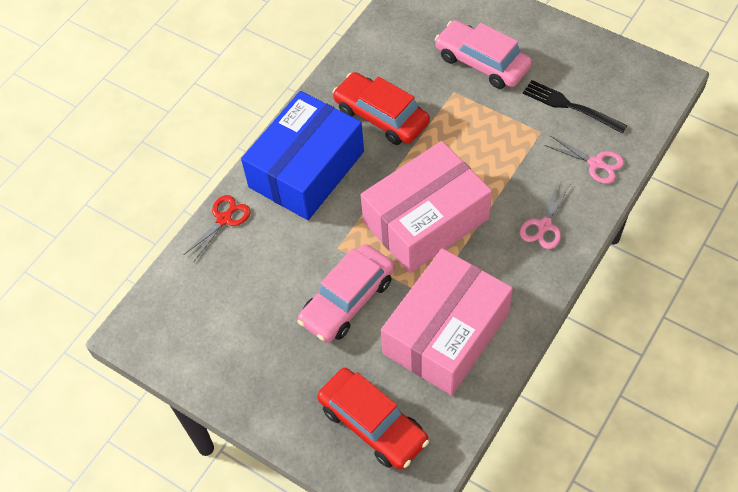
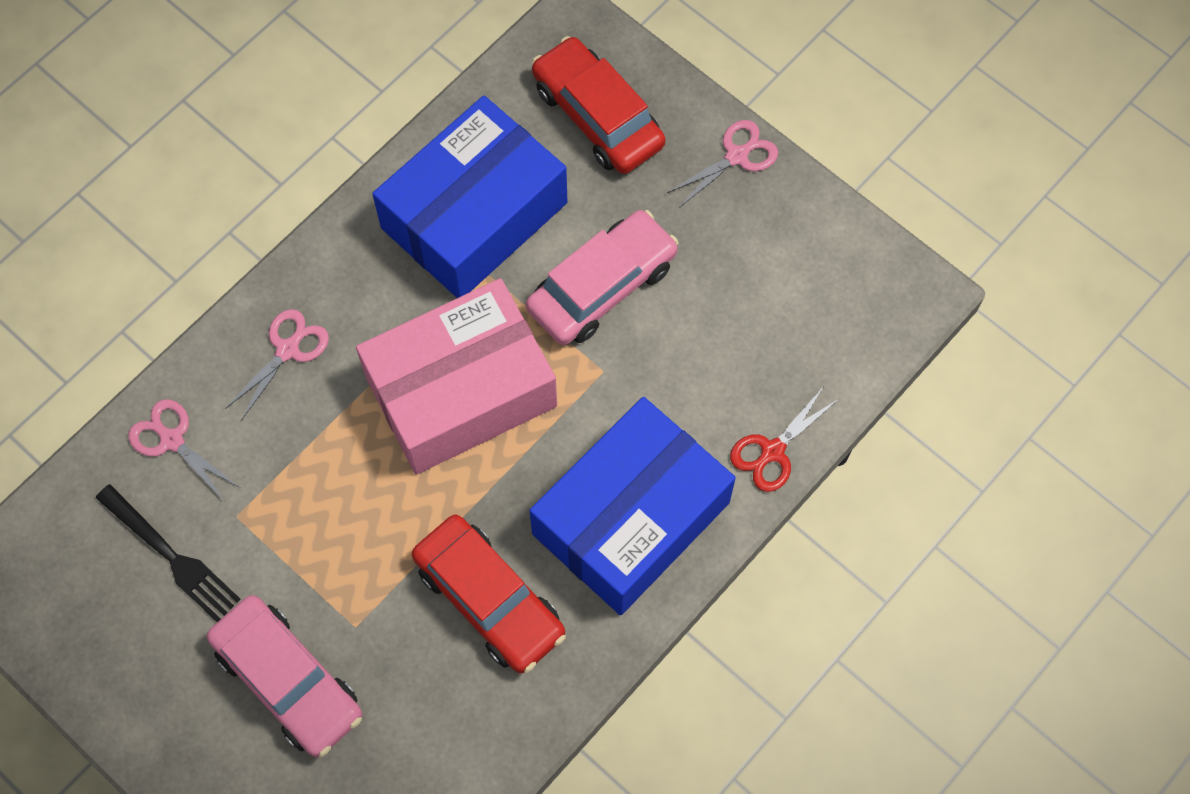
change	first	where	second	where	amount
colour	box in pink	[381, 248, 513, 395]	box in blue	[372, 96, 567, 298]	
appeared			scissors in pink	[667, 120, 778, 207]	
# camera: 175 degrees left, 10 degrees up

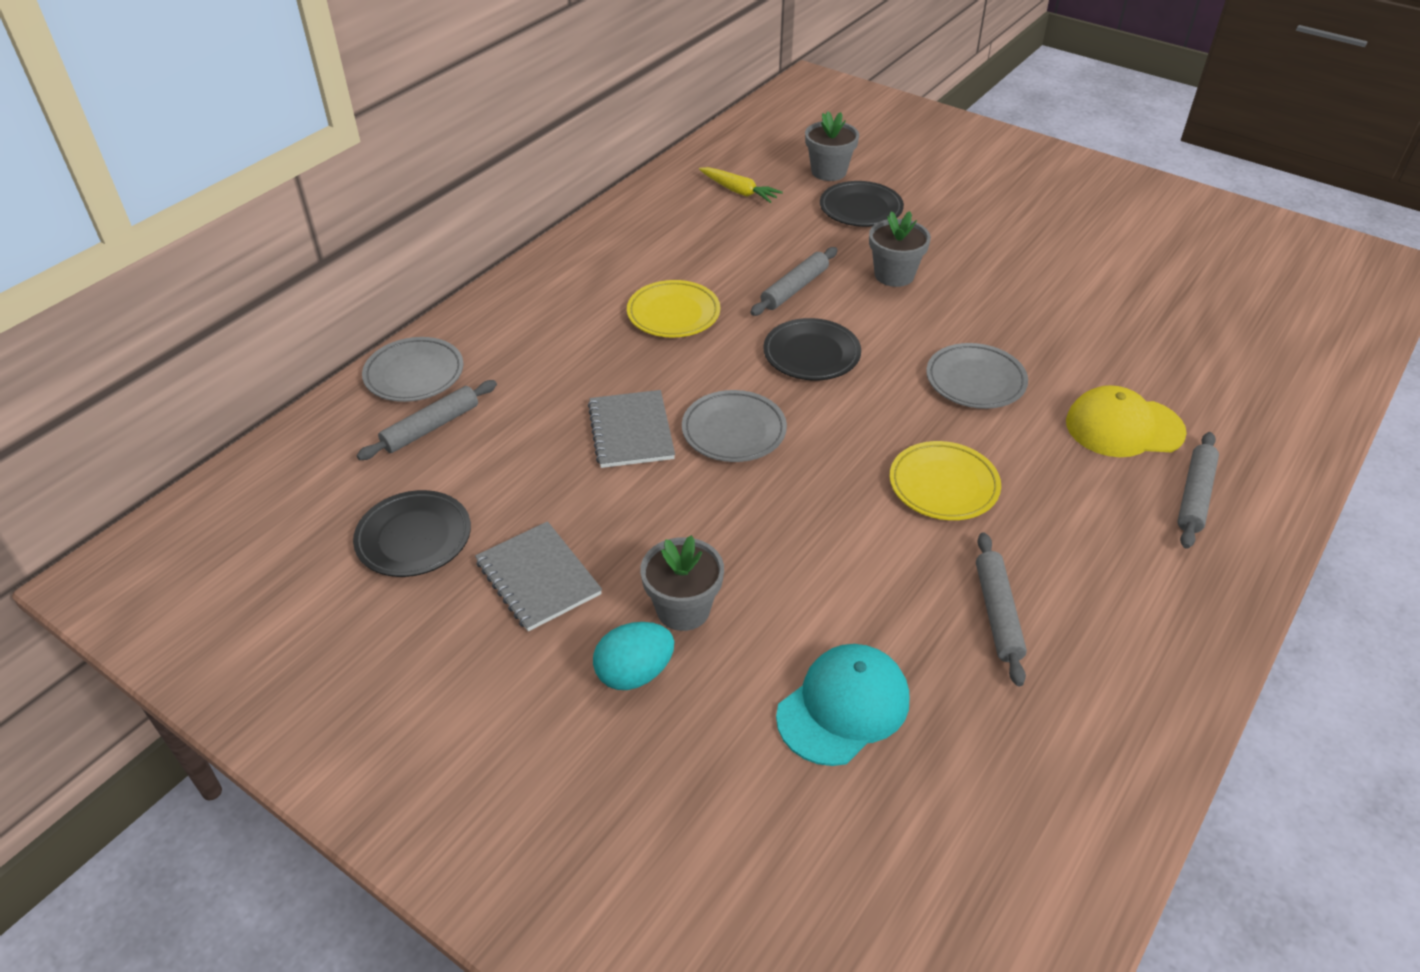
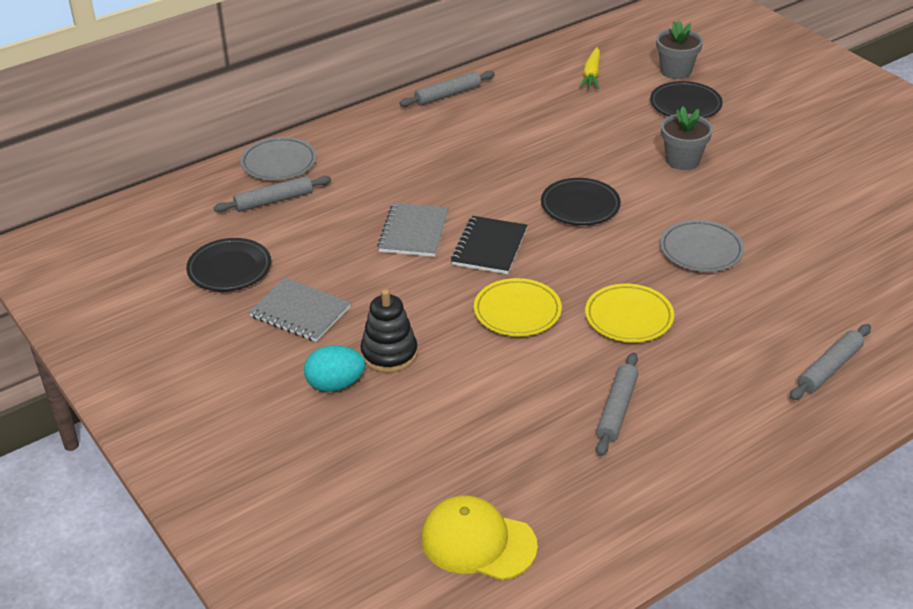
change	first	where	second	where	amount
spun	carrot in yellow	[699, 167, 783, 203]		[579, 47, 600, 89]	45 degrees clockwise
relocated	rolling pin in grey	[750, 247, 837, 316]		[400, 71, 495, 107]	
relocated	plate in yellow	[627, 280, 720, 337]		[474, 278, 562, 336]	
relocated	cap in yellow	[1066, 385, 1187, 457]		[421, 495, 538, 580]	
exchanged	plate in grey	[682, 390, 787, 462]	notebook in black	[451, 216, 527, 274]	
spun	notebook in grey	[475, 521, 602, 632]		[249, 278, 351, 342]	45 degrees counterclockwise
exchanged	flower pot in grey	[640, 535, 724, 631]	stacking toy in black	[360, 289, 418, 373]	
missing	cap in turquoise	[776, 644, 909, 766]			
# camera: 20 degrees right, 5 degrees down

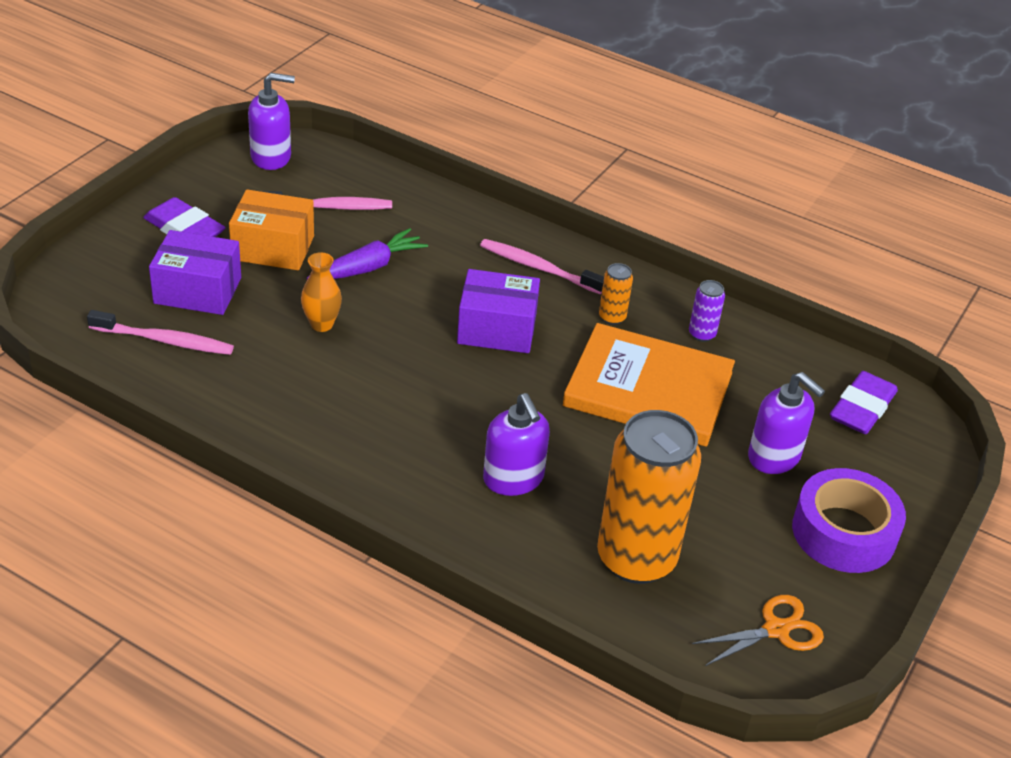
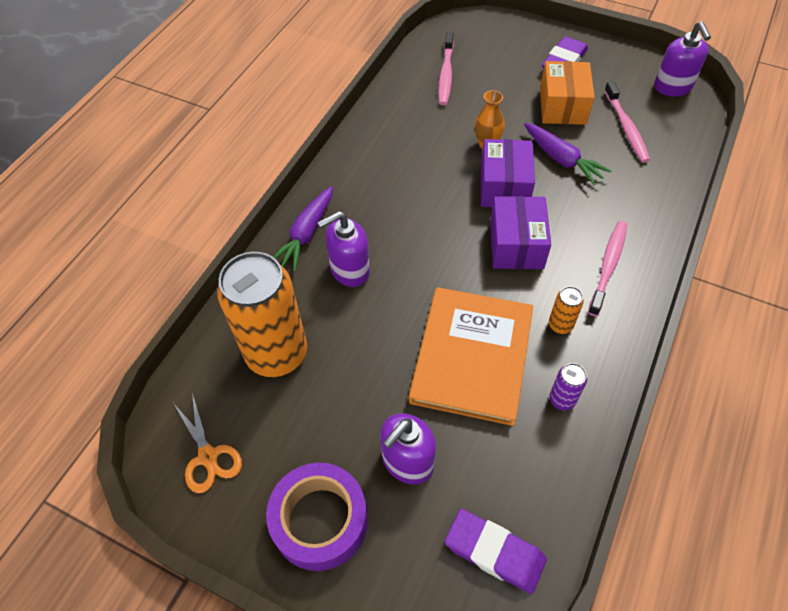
change	first	where	second	where	amount
relocated	box in purple	[149, 230, 241, 315]		[481, 139, 535, 207]	
appeared			carrot in purple	[274, 186, 333, 271]	
# camera: 90 degrees right, 15 degrees up

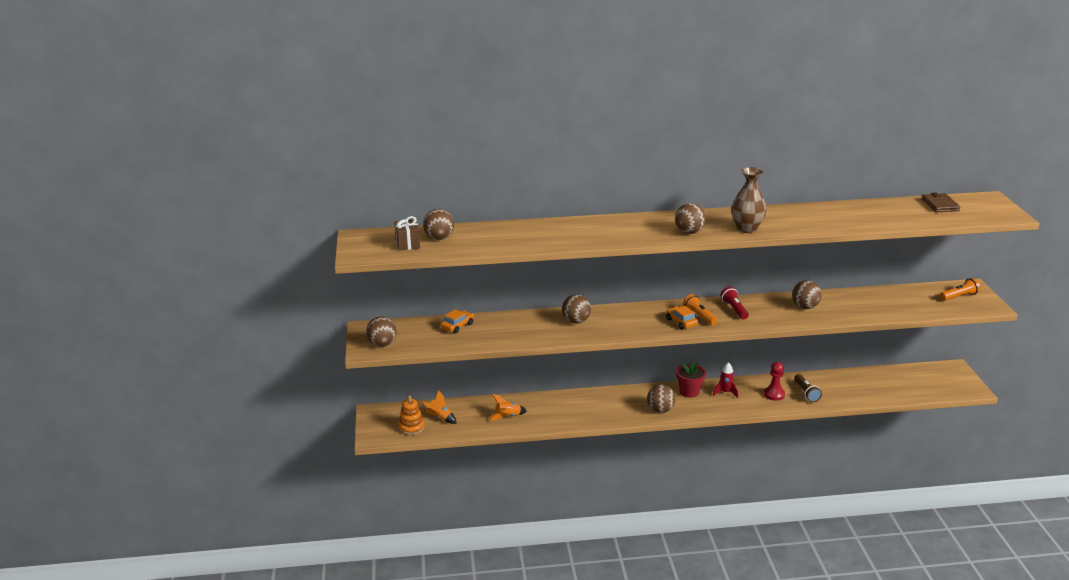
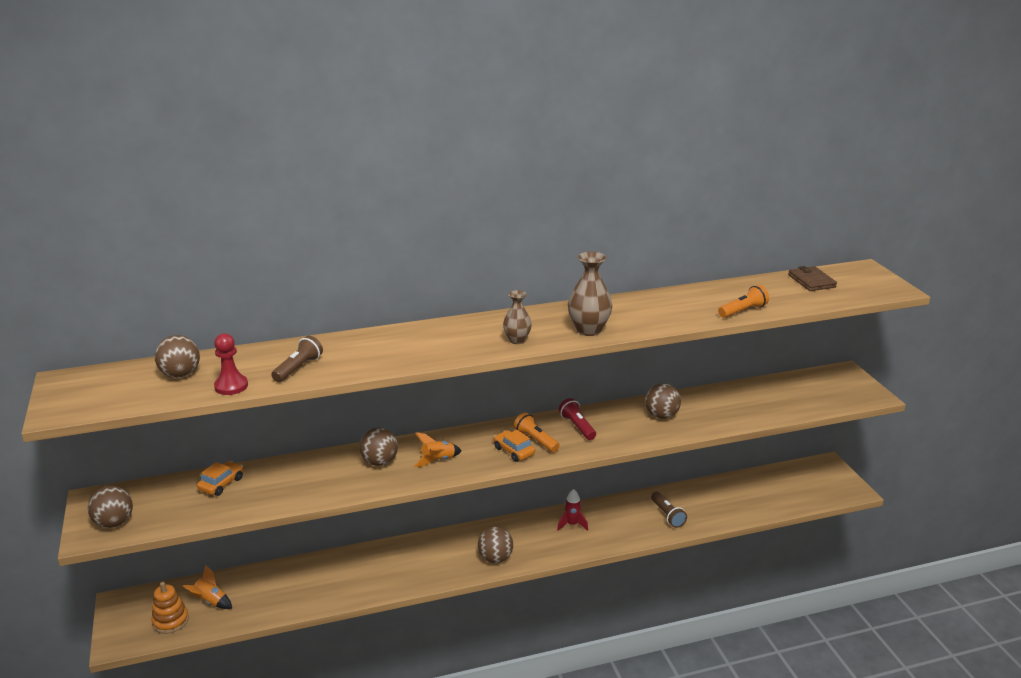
change	first	where	second	where	amount
exchanged	ball in brown	[675, 203, 706, 234]	vase in brown	[503, 290, 532, 344]	
missing	gift in brown	[395, 216, 420, 251]			
relocated	flashlight in orange	[940, 278, 980, 301]		[718, 285, 769, 318]	
missing	flower pot in red	[676, 361, 706, 398]			
relocated	pawn in red	[764, 362, 785, 401]		[214, 333, 248, 395]	
relocated	rocket in orange	[489, 394, 527, 420]		[414, 432, 462, 467]	
appeared			flashlight in brown	[271, 336, 323, 382]	
# camera: 10 degrees left, 0 degrees up

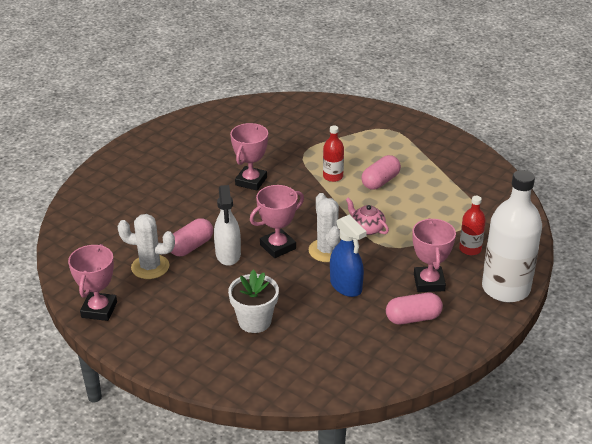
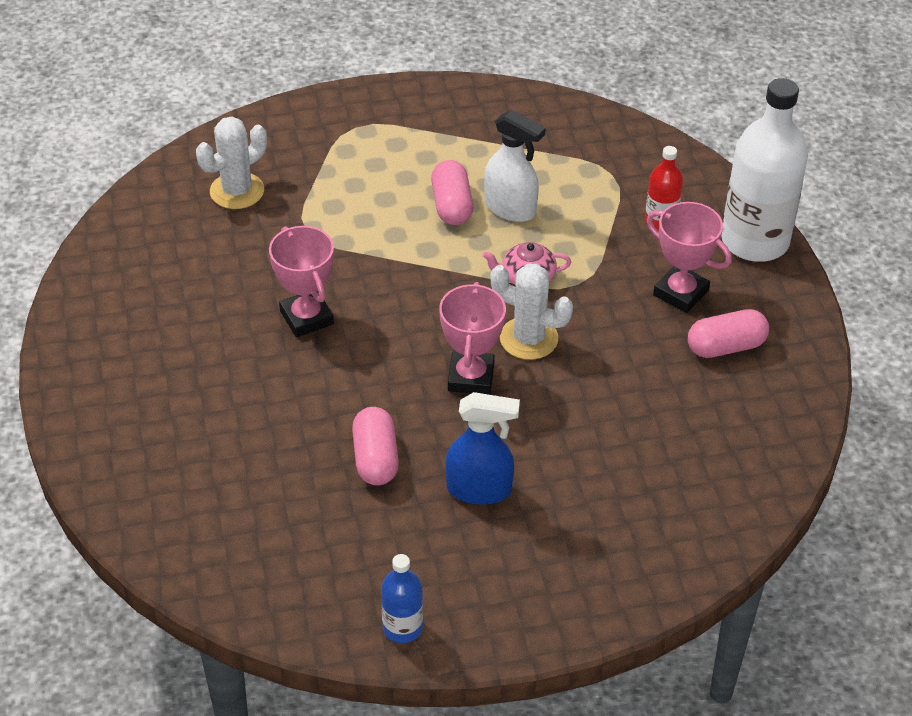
change	first	where	second	where	amount
missing	bottle in red	[323, 126, 344, 182]			
relocated	spray bottle in white	[214, 185, 241, 266]		[484, 110, 545, 222]	
relocated	cactus in white	[117, 214, 175, 279]		[196, 116, 267, 209]	
relocated	spray bottle in blue	[330, 215, 367, 297]		[445, 392, 520, 505]	
exchanged	trophy in pink	[68, 244, 117, 321]	bottle in blue	[381, 554, 423, 643]	
missing	flower pot in white	[228, 270, 279, 333]			
spun	capsule in pink	[386, 293, 443, 324]		[688, 309, 769, 358]	45 degrees clockwise
# camera: 50 degrees left, 10 degrees up

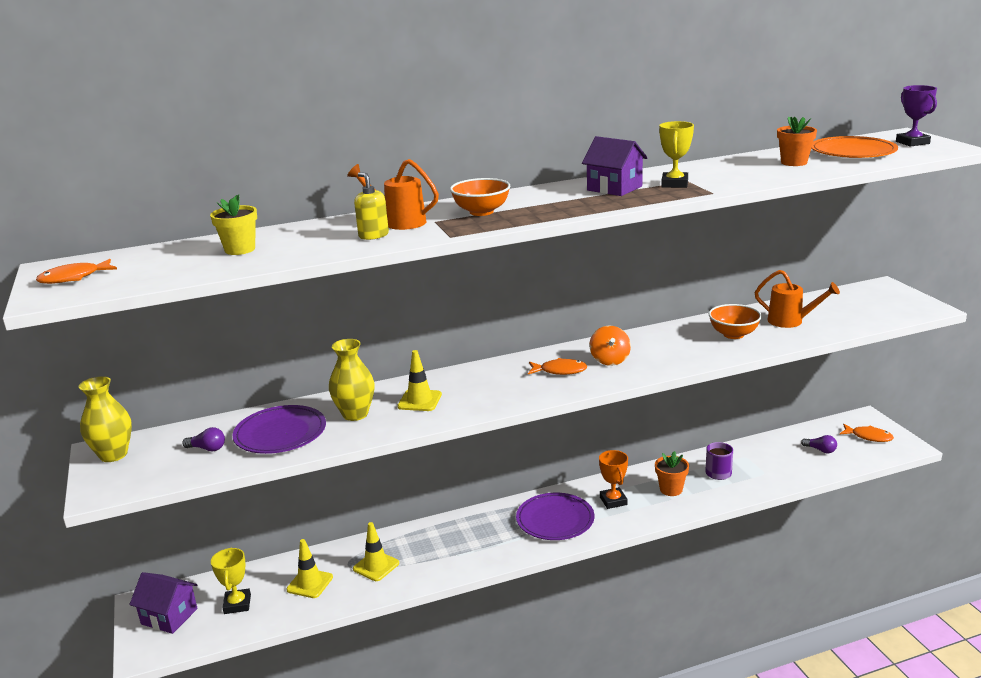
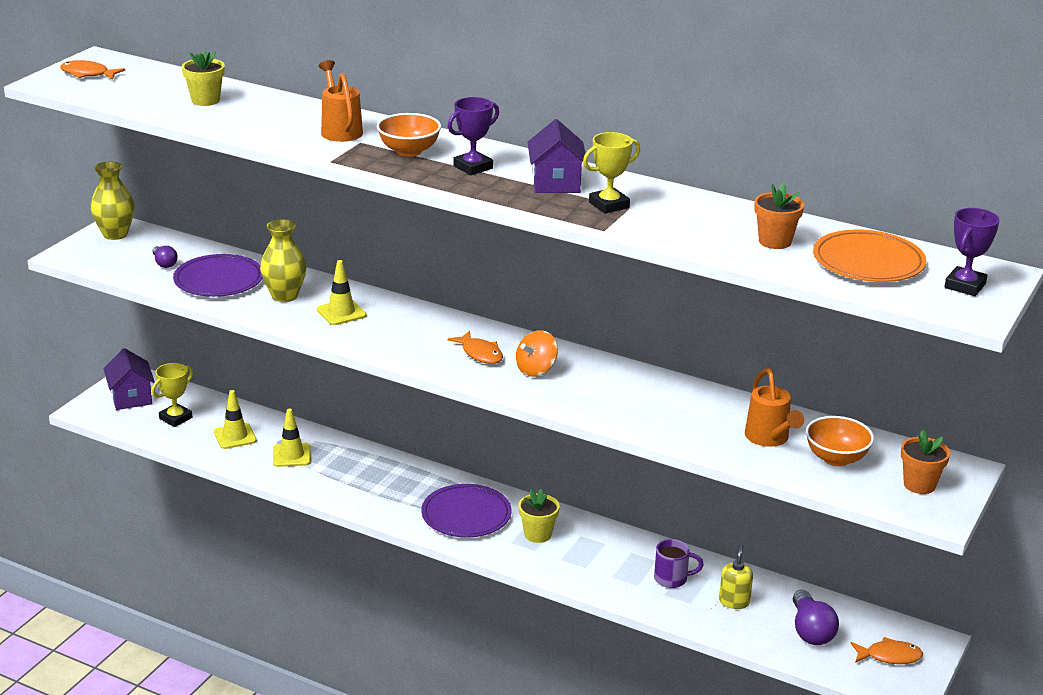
change	first	where	second	where	amount
relocated	soap dispenser in yellow	[354, 172, 389, 240]		[719, 544, 753, 609]	
relocated	bowl in orange	[709, 304, 762, 339]		[806, 416, 874, 466]	
spun	fish in orange	[840, 424, 894, 442]		[850, 637, 923, 664]	75 degrees counterclockwise
size	light bulb in purple	[801, 435, 837, 453]		[793, 590, 839, 645]	x1.73
exchanged	trophy in orange	[599, 450, 628, 509]	flower pot in yellow	[519, 489, 560, 543]	
relocated	flower pot in orange	[655, 451, 689, 496]		[901, 430, 950, 494]	
appeared			trophy in purple	[448, 97, 499, 175]	
# camera: 45 degrees right, 5 degrees up

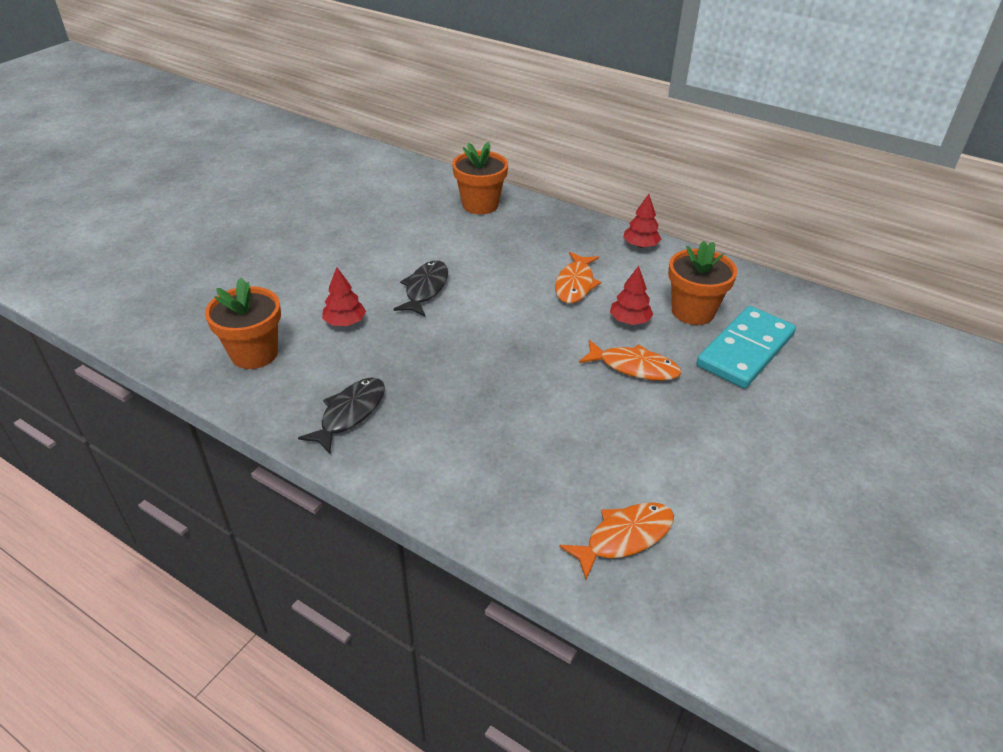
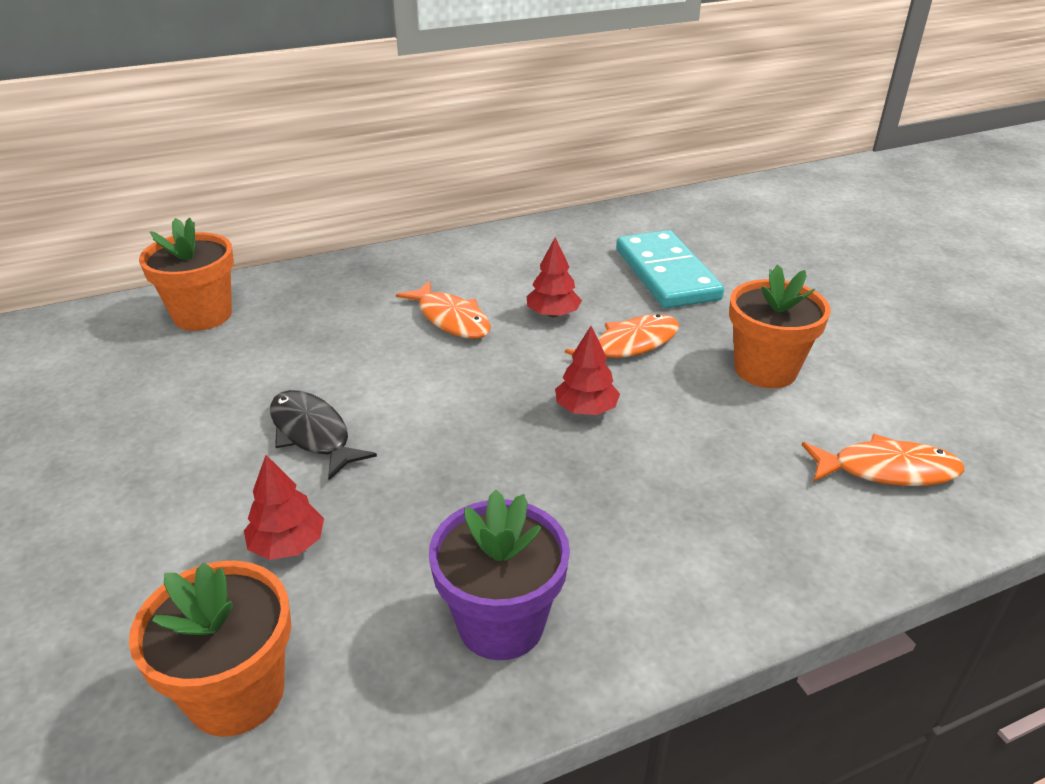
change	first	where	second	where	amount
relocated	tree in red	[623, 194, 661, 248]		[555, 326, 620, 415]	
relocated	flower pot in orange	[668, 241, 737, 325]		[729, 265, 831, 388]	
exchanged	fish in black	[298, 378, 385, 454]	flower pot in purple	[429, 489, 570, 660]	
spun	fish in orange	[559, 502, 674, 579]		[802, 434, 964, 486]	90 degrees clockwise
# camera: 55 degrees left, 5 degrees down

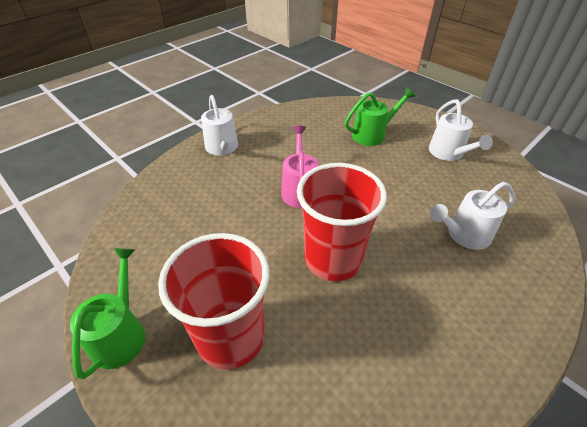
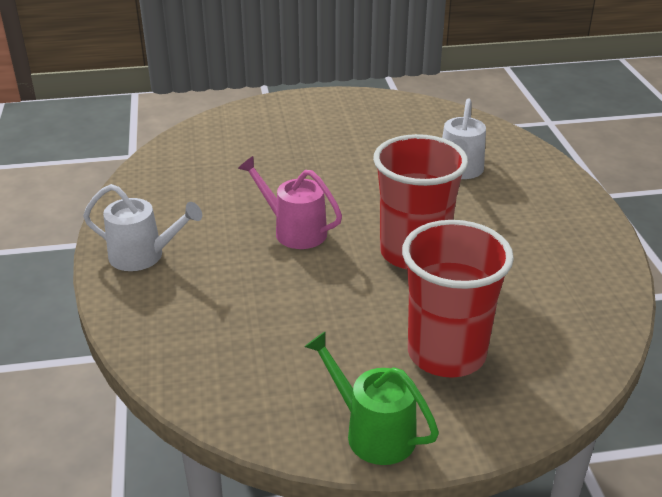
change	first	where	second	where	amount
missing	watering can in green	[345, 87, 415, 146]			
missing	watering can in white	[429, 99, 493, 161]			
# camera: 55 degrees left, 10 degrees down

